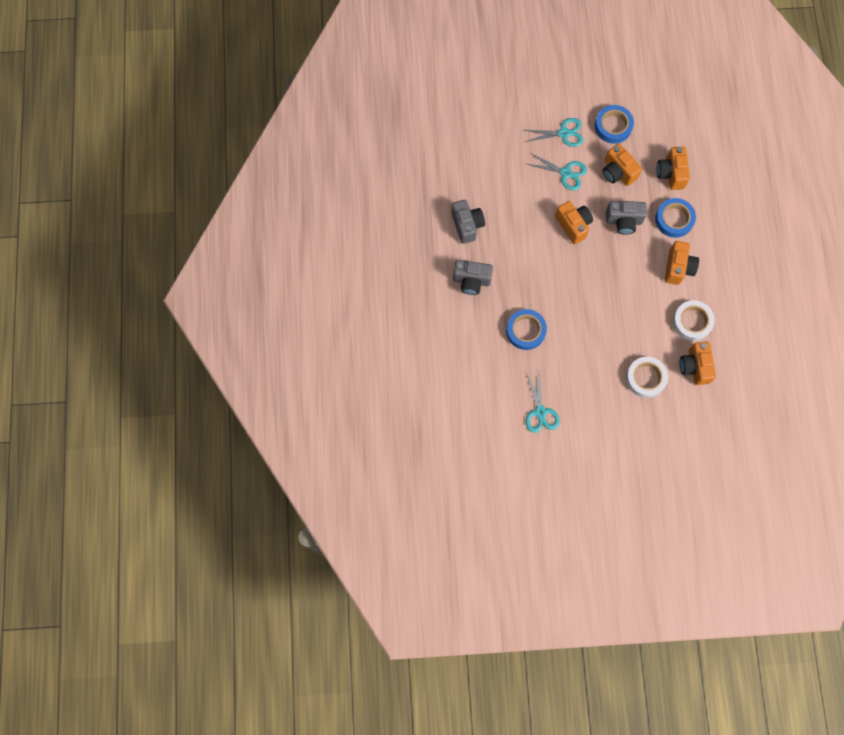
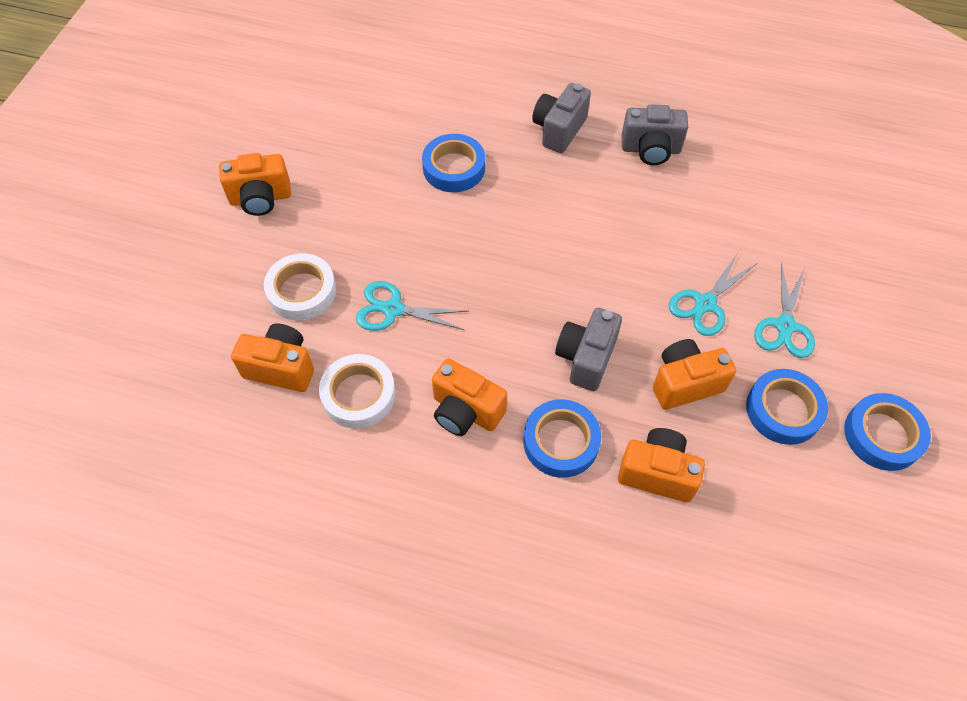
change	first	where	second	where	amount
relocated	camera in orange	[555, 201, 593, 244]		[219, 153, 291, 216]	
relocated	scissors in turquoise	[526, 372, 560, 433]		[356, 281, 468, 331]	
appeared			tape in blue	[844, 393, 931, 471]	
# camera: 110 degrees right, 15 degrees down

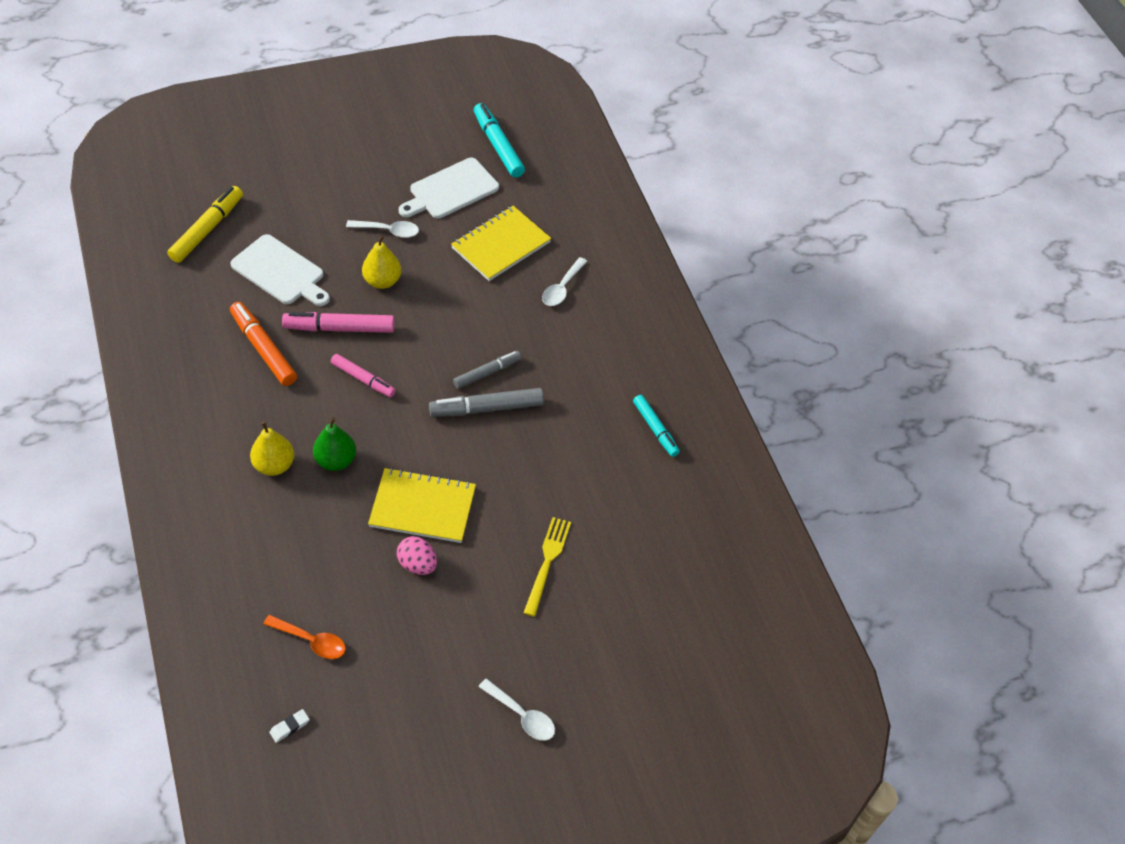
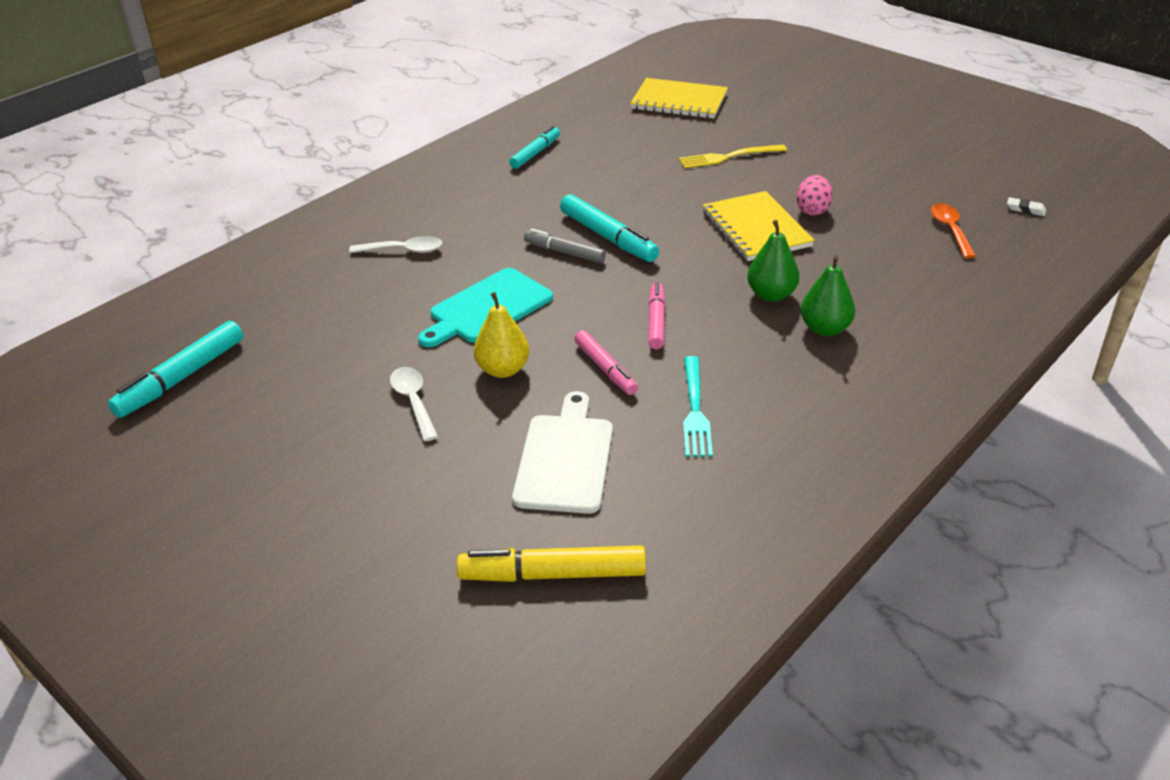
change	first	where	second	where	amount
missing	cutting board in white	[399, 158, 499, 218]			
relocated	notebook in yellow	[451, 206, 551, 281]		[630, 78, 728, 119]	
exchanged	marker in orange	[230, 302, 297, 386]	fork in turquoise	[683, 356, 713, 457]	
size	marker in pink	[282, 312, 394, 333]		[574, 330, 638, 395]	x0.66
colour	marker in grey	[429, 388, 544, 417]	marker in turquoise	[560, 194, 659, 262]	
colour	pear in yellow	[250, 421, 294, 476]	pear in green	[801, 255, 855, 336]	
missing	spoon in white	[479, 678, 555, 741]			
appeared			cutting board in turquoise	[418, 268, 553, 347]	
# camera: 115 degrees left, 15 degrees down

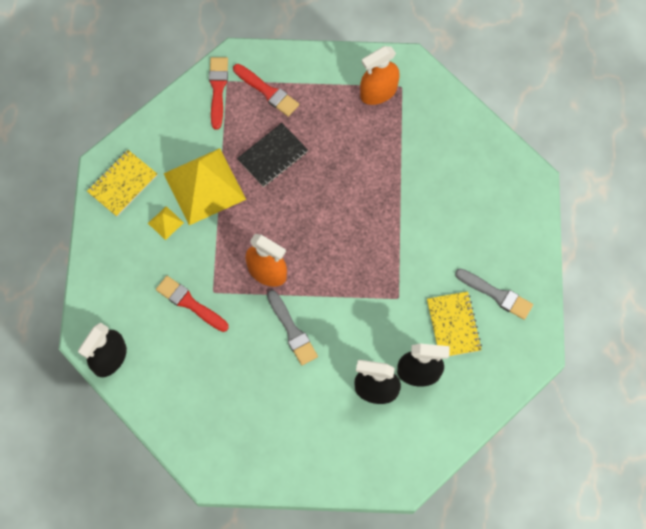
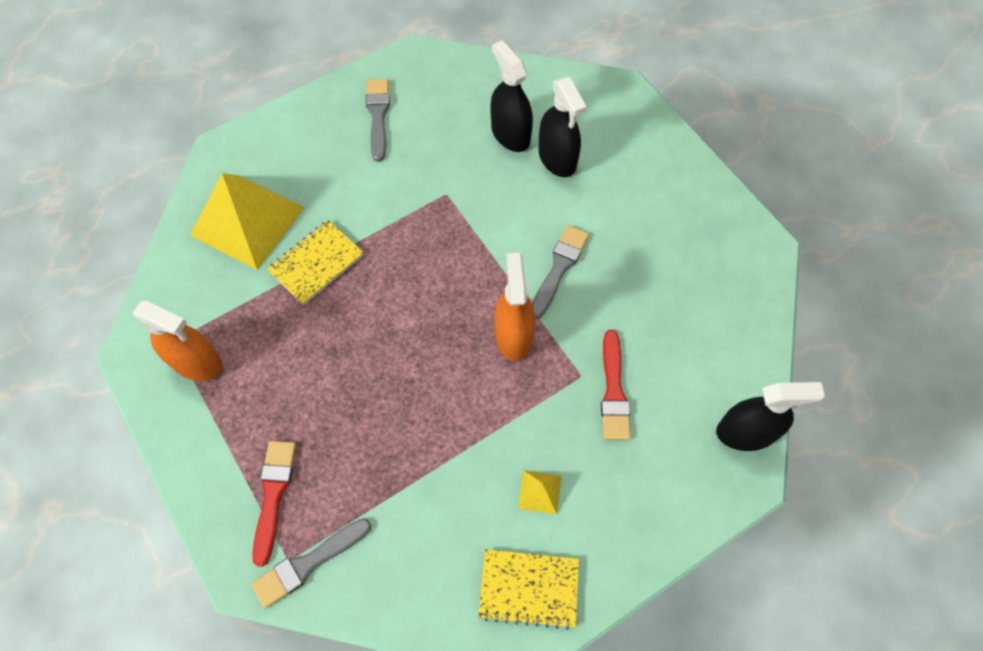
change	first	where	second	where	amount
colour	brush in red	[209, 57, 228, 130]	brush in grey	[251, 518, 371, 608]	
missing	notebook in black	[237, 123, 308, 187]			
relocated	pyramid in yellow	[163, 148, 246, 225]		[190, 173, 305, 270]	
relocated	notebook in yellow	[427, 291, 482, 356]		[267, 220, 364, 305]	
# camera: 125 degrees left, 5 degrees down

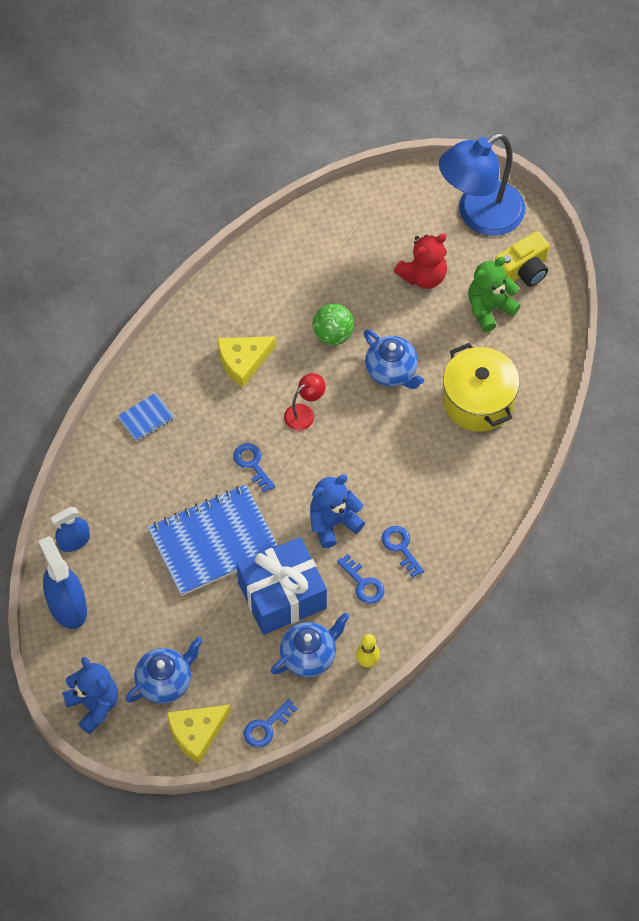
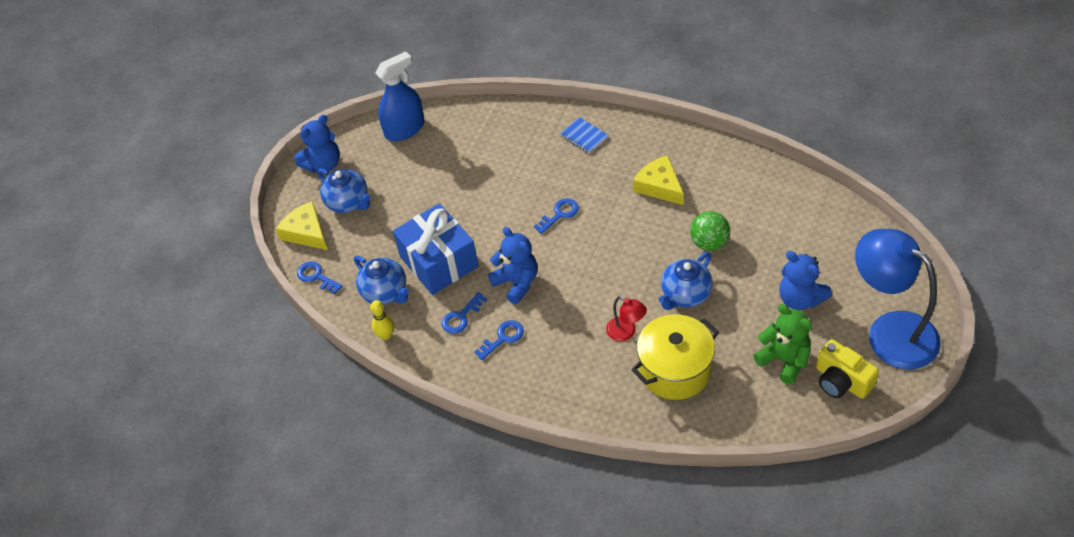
change	first	where	second	where	amount
colour	teddy bear in red	[394, 234, 447, 289]	teddy bear in blue	[779, 251, 832, 310]	
relocated	lamp in red	[284, 373, 326, 431]		[606, 296, 647, 341]	
missing	notebook in blue	[147, 484, 278, 596]			
missing	spray bottle in blue	[50, 507, 90, 552]			
# camera: 85 degrees right, 10 degrees down

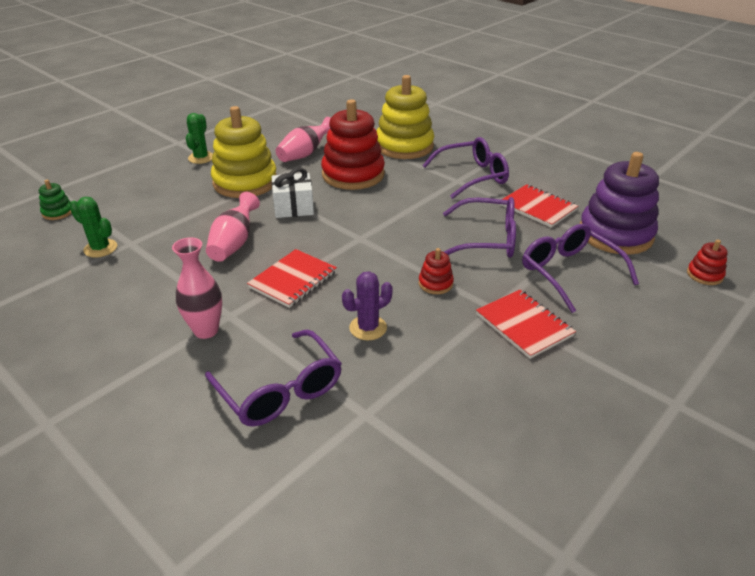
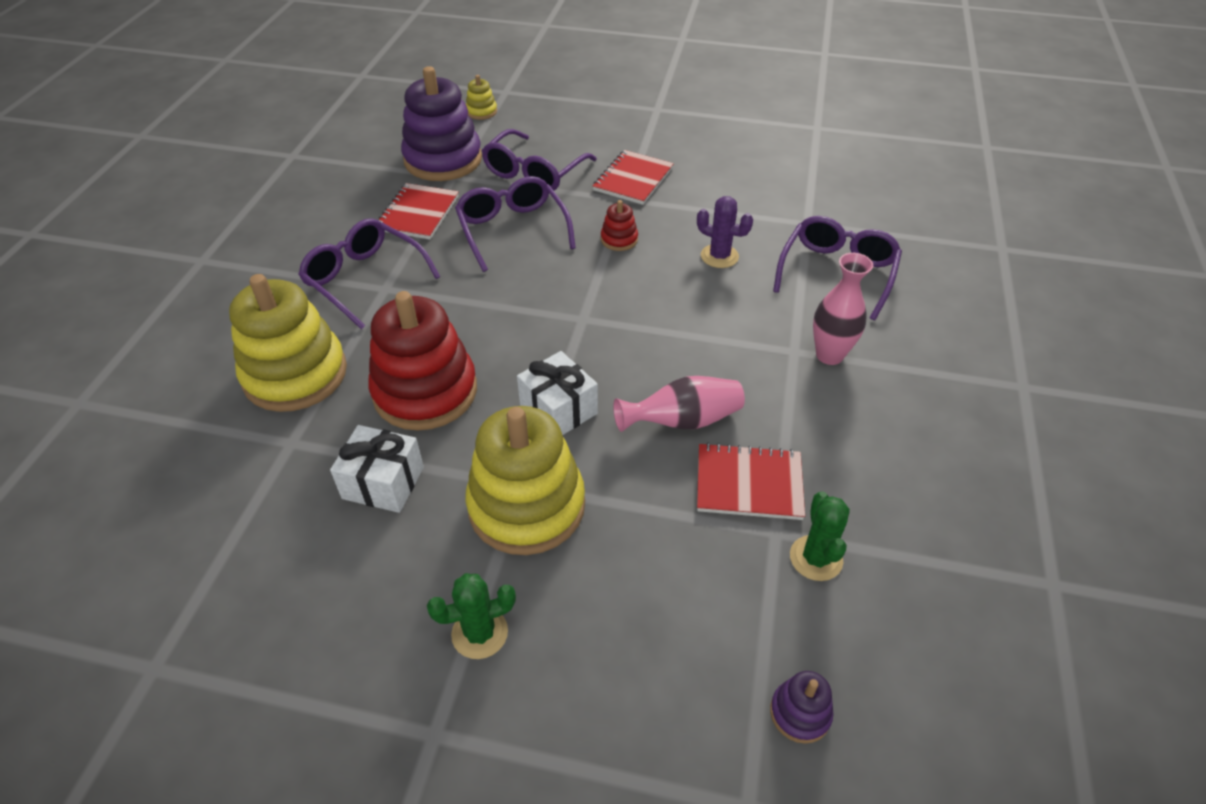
change	first	where	second	where	amount
exchanged	vase in pink	[276, 117, 331, 162]	gift in white	[330, 425, 424, 513]	
colour	stacking toy in green	[39, 180, 72, 220]	stacking toy in purple	[770, 671, 834, 744]	
colour	stacking toy in red	[687, 240, 728, 285]	stacking toy in yellow	[466, 75, 497, 120]	
relocated	notebook in red	[247, 249, 337, 308]		[697, 443, 805, 520]	
# camera: 120 degrees left, 10 degrees up

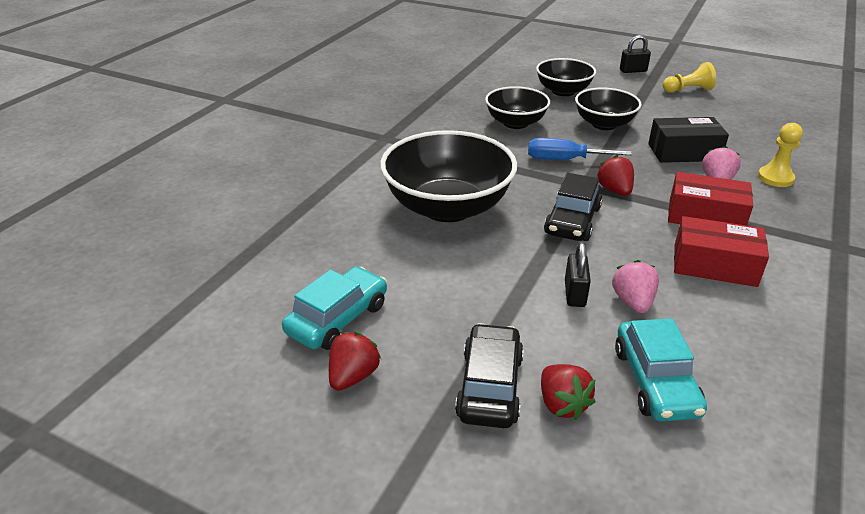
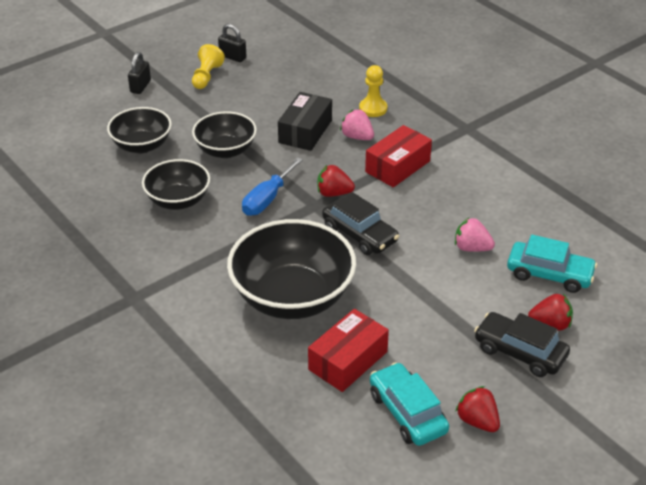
change	first	where	second	where	amount
relocated	box in red	[674, 216, 769, 287]		[308, 309, 389, 392]	
relocated	padlock in black	[565, 242, 591, 307]		[218, 24, 247, 62]	
# camera: 65 degrees left, 5 degrees up

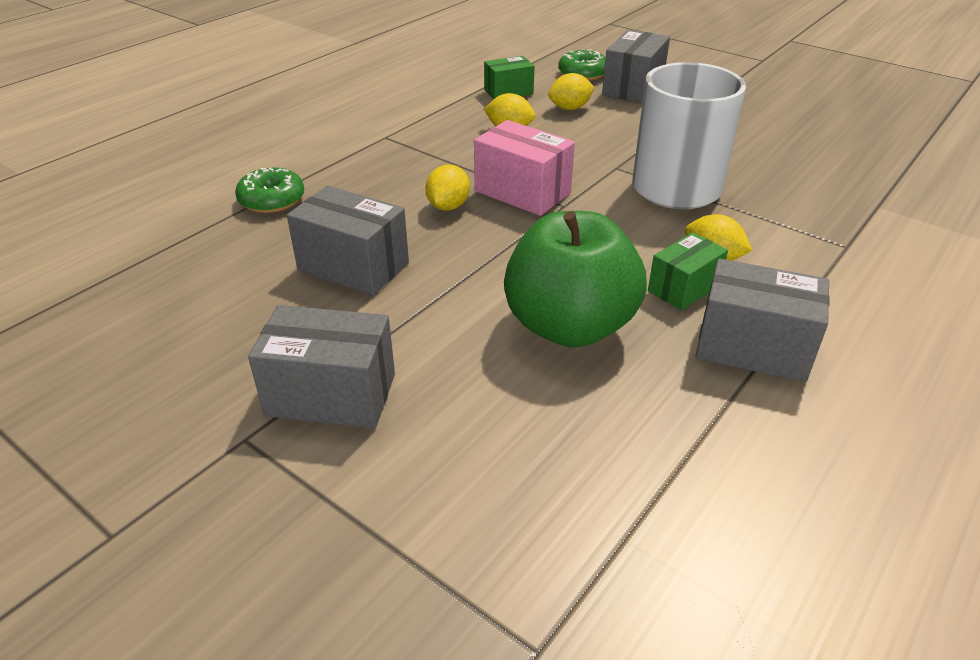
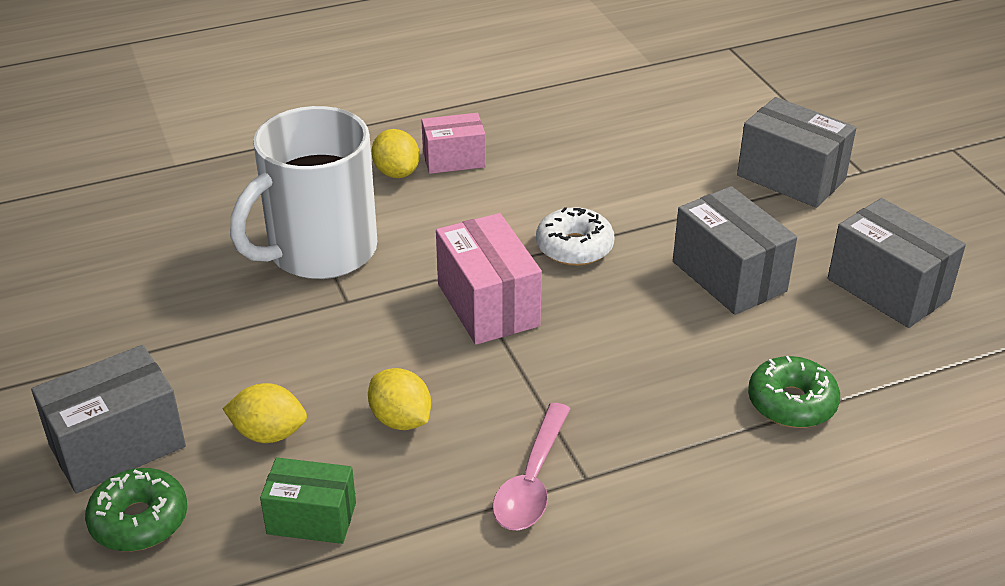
change	first	where	second	where	amount
missing	lemon in yellow	[425, 165, 470, 211]			
missing	apple in green	[504, 211, 647, 348]			
colour	box in green	[648, 232, 728, 310]	box in pink	[421, 113, 486, 174]	
relocated	box in grey	[695, 258, 830, 383]		[828, 198, 966, 328]	
appeared			donut in white	[536, 207, 614, 266]	
appeared			spoon in pink	[493, 403, 570, 530]	
# camera: 150 degrees left, 0 degrees up

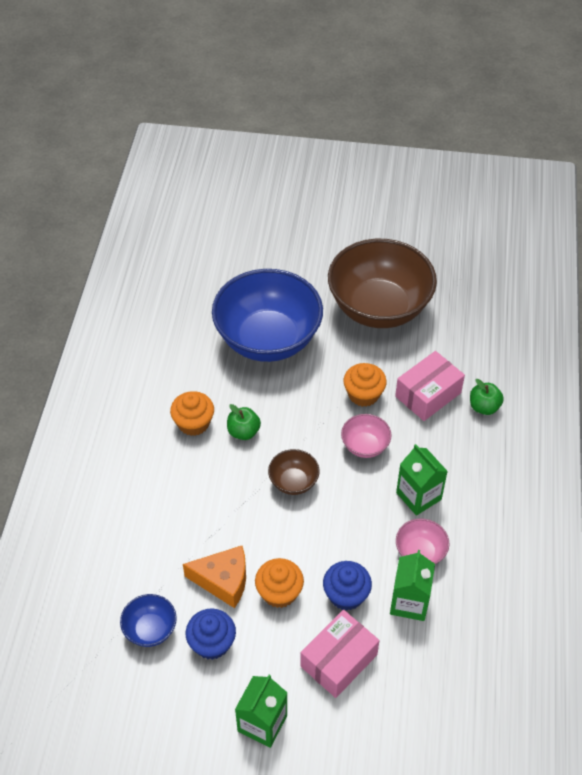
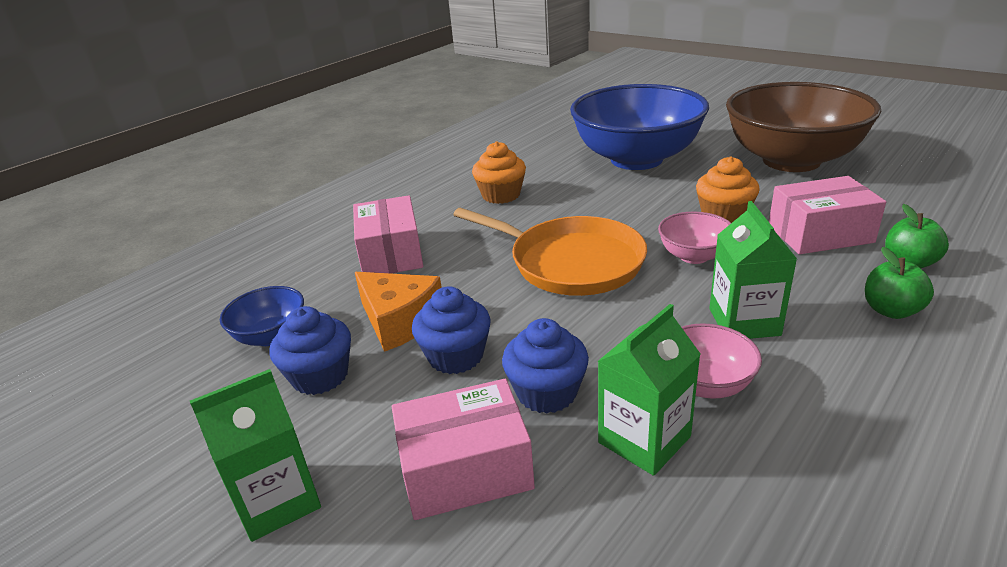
change	first	where	second	where	amount
relocated	apple in green	[227, 404, 261, 440]		[865, 247, 934, 319]	
exchanged	bowl in brown	[268, 449, 320, 495]	pan in orange	[453, 208, 647, 296]	
colour	cupcake in orange	[255, 558, 304, 608]	cupcake in blue	[412, 286, 491, 374]	
appeared			box in pink	[353, 195, 423, 273]	
# camera: 35 degrees right, 20 degrees down

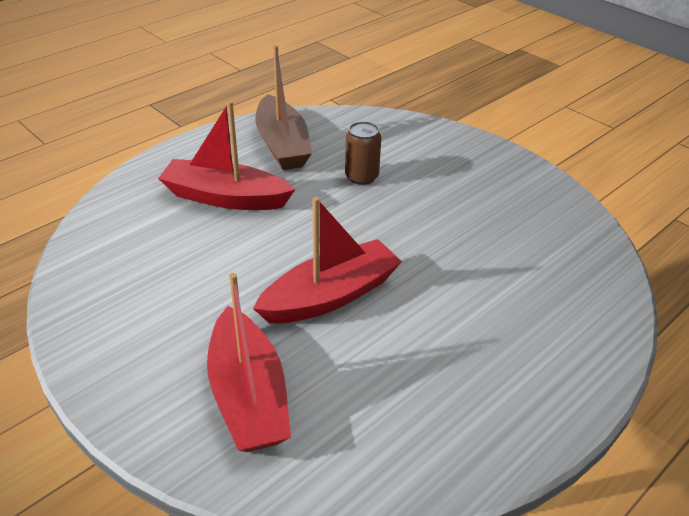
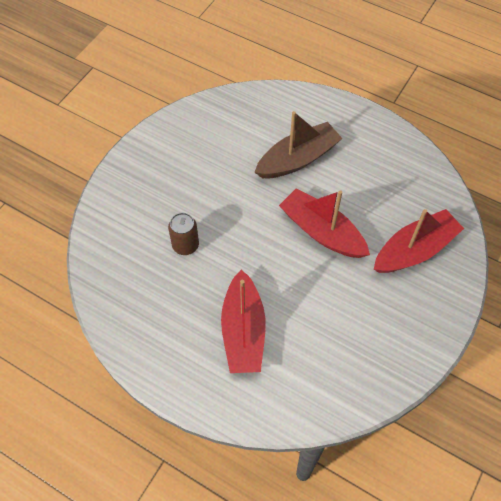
change	first	where	second	where	amount
relocated	boat in brown	[255, 45, 312, 170]		[254, 111, 343, 178]	
# camera: 105 degrees left, 20 degrees up

